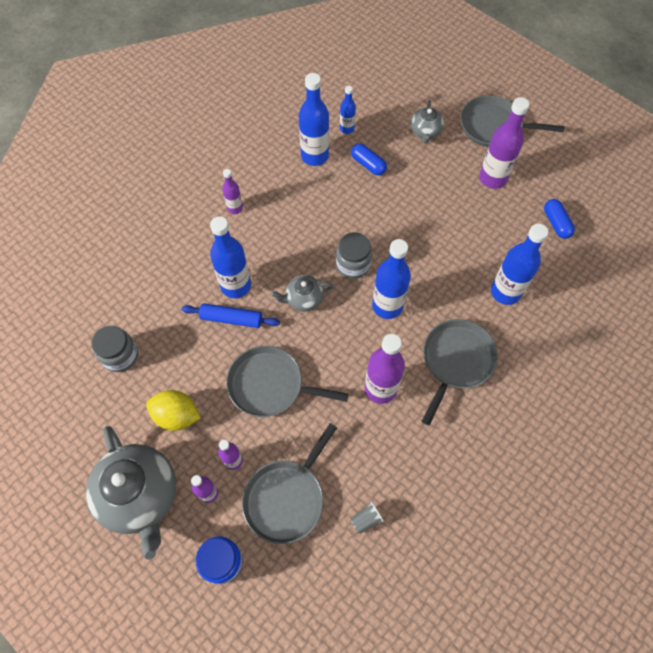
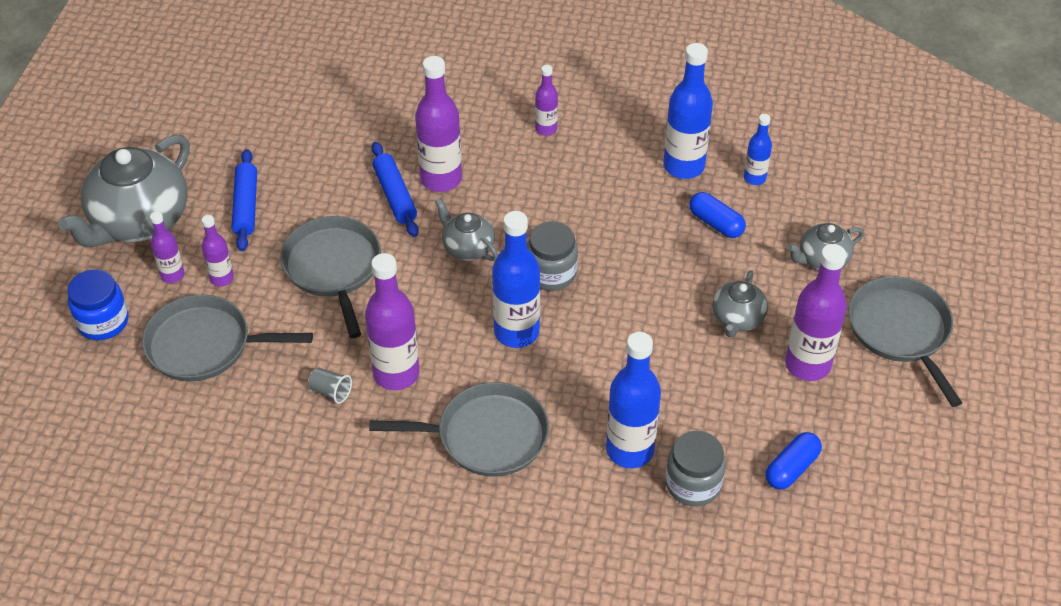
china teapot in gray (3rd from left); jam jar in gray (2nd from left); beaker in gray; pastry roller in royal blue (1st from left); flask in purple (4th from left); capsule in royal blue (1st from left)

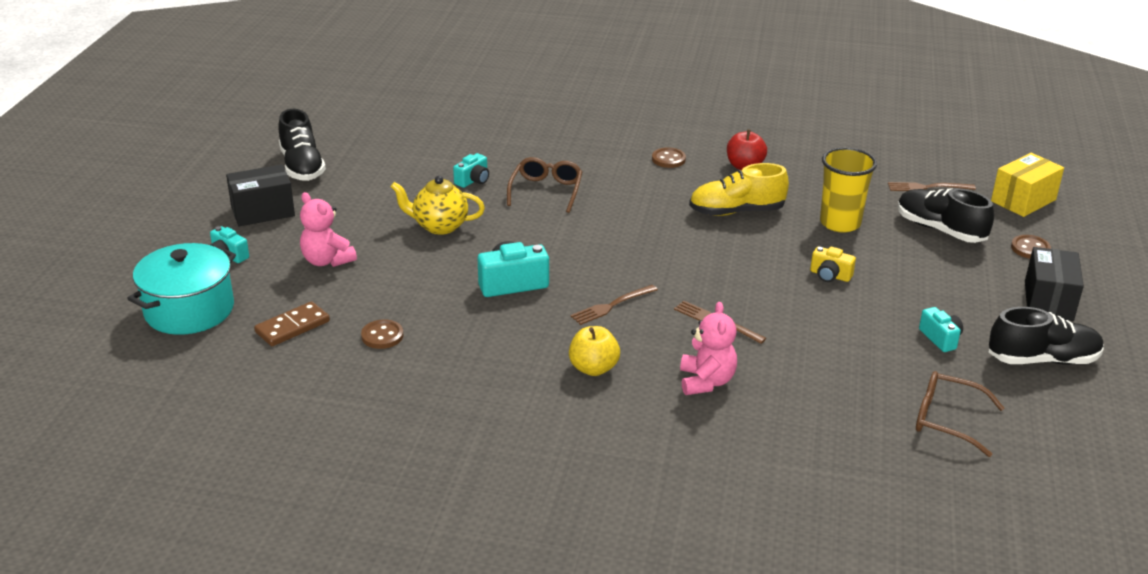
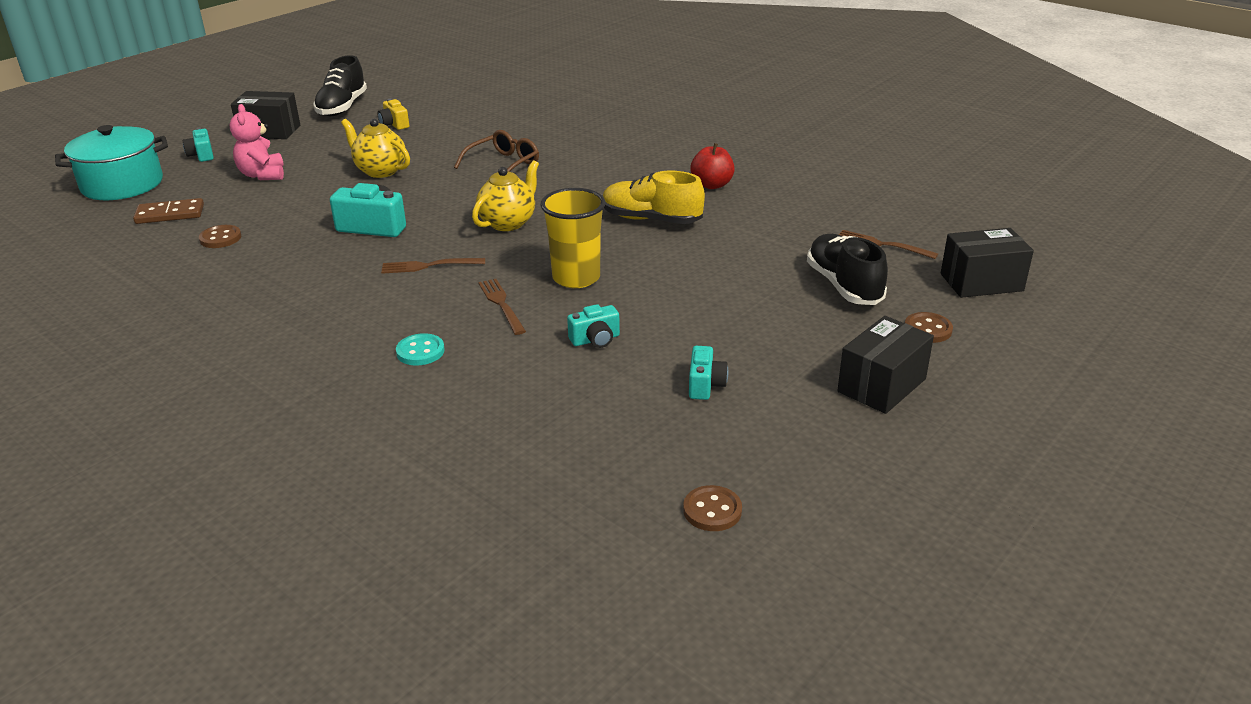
apple fruit in golden; spectacles in dark brown (2nd from left in the first image); lace-up shoe in black (3rd from left in the first image); china teapot in golden (2nd from left); compact camera in aqua (3rd from left); sewing button in dark brown (2nd from left); compact camera in golden; beaker in golden; sewing button in aqua; box in black (3rd from left)

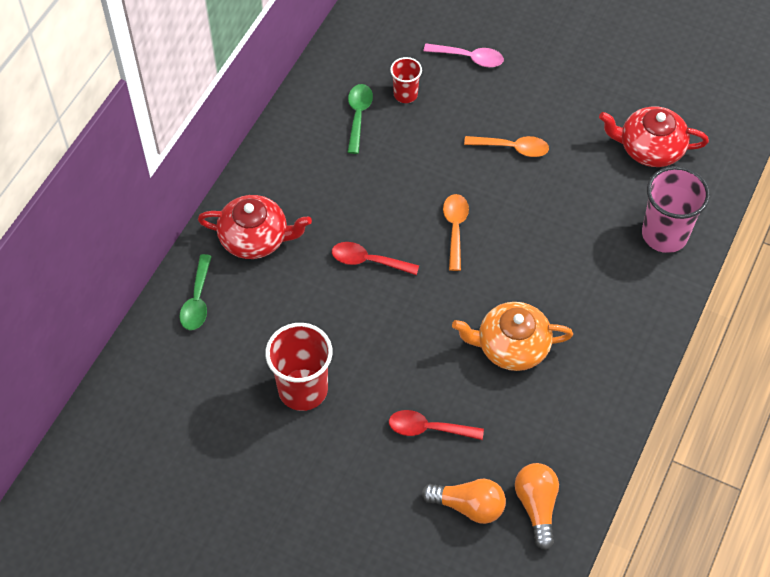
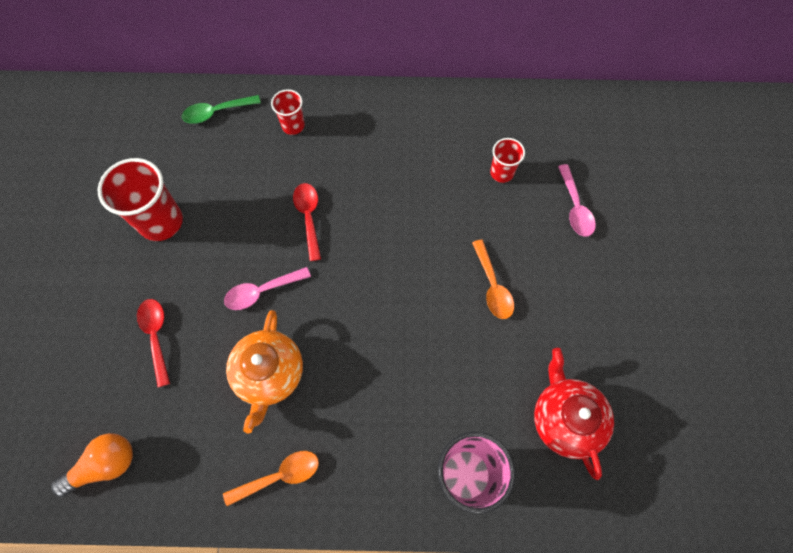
tablespoon in green (2nd from left in the first image); bulb in orange (1st from left in the first image); tablespoon in rose-pink (1st from left); tablespoon in orange (1st from left); beaker in crimson (2nd from left); china teapot in orange

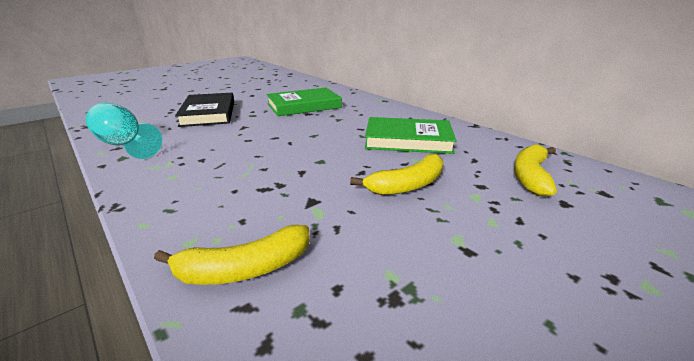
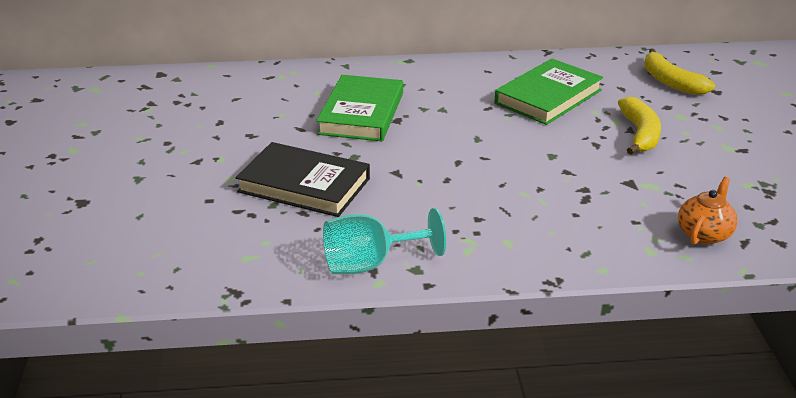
china teapot in orange

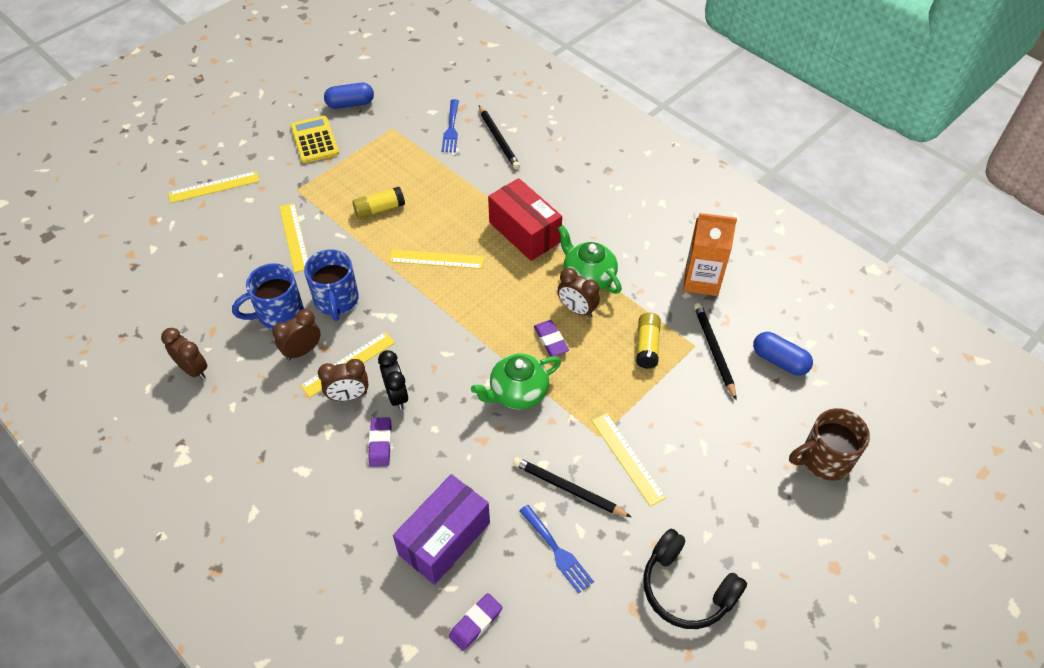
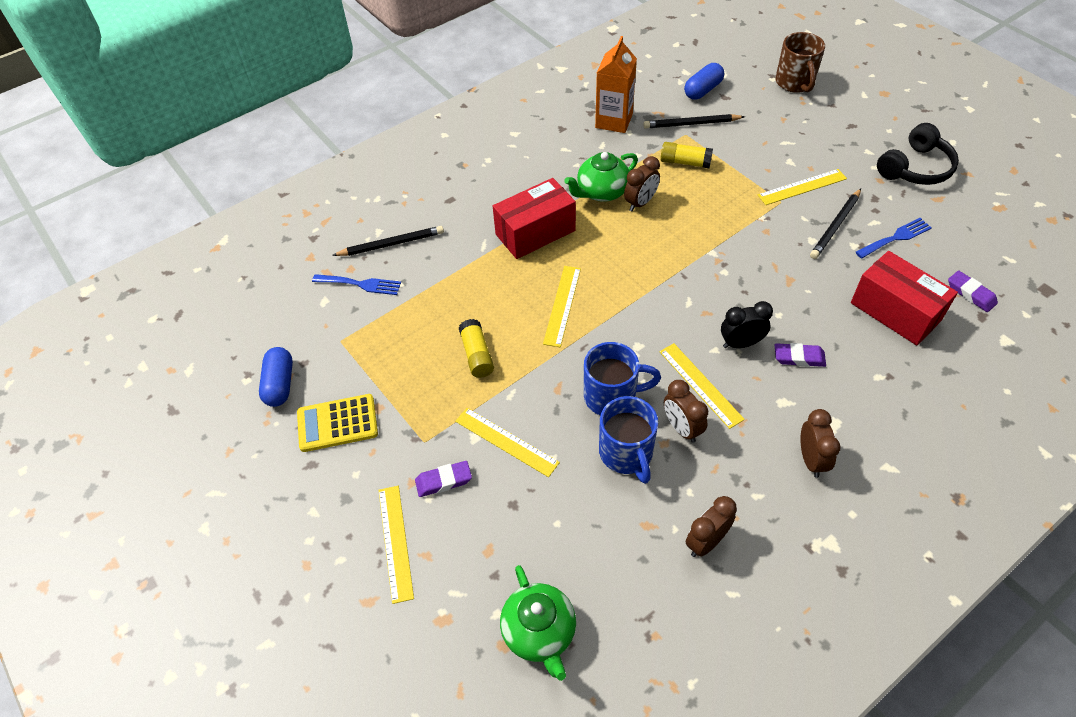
alarm clock in dark brown (4th from left); china teapot in green (1st from left); gum eraser in purple (1st from left); box in crimson (2nd from left); straightedge in golden (2nd from left)

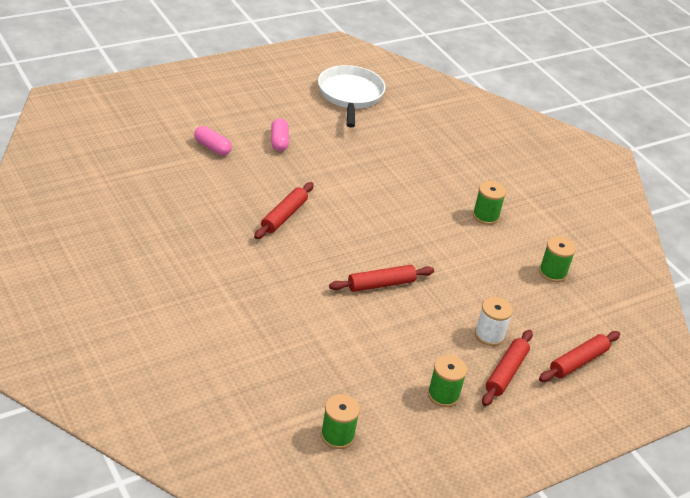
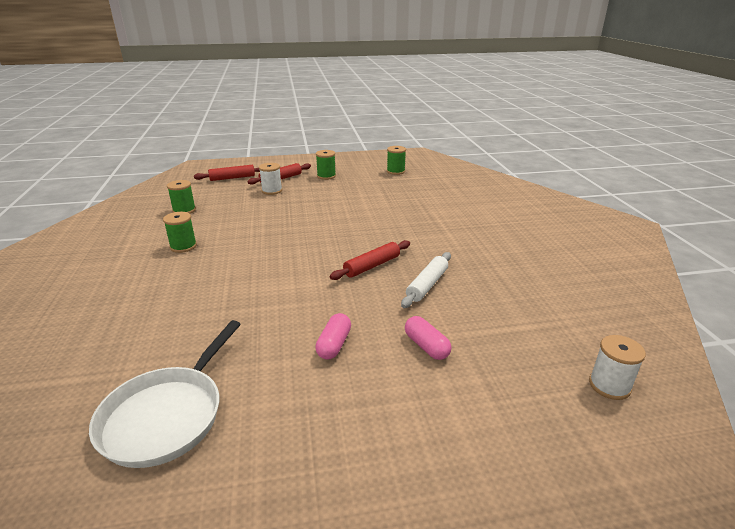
pastry roller in crimson (2nd from left in the first image); pastry roller in pure white; spool in pure white (2nd from left)

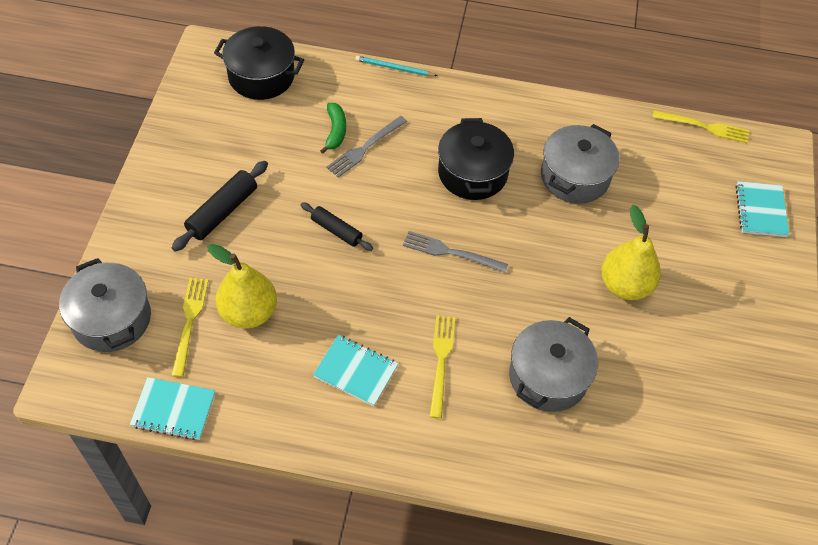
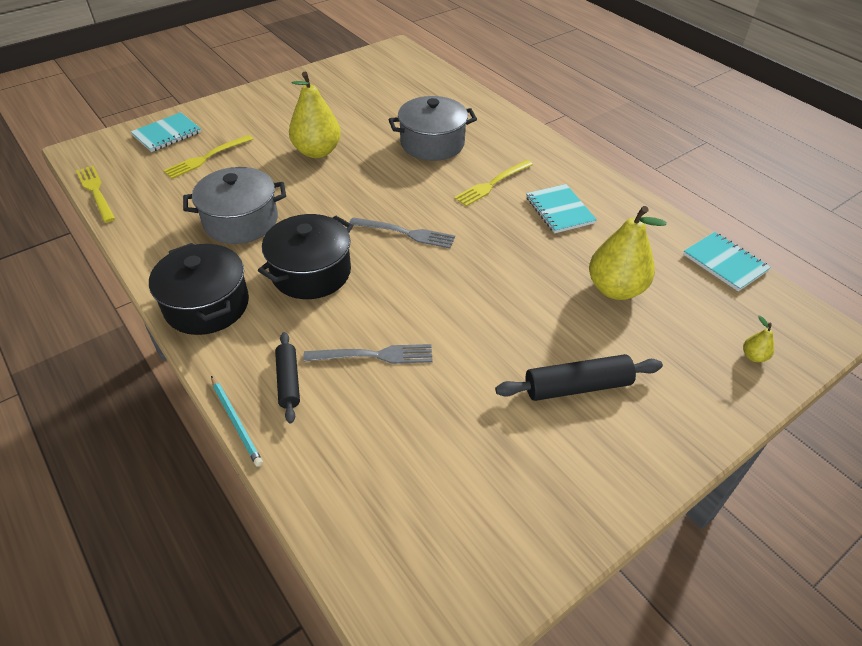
banana in green; table fork in golden (2nd from left); stockpot in black (1st from left); pastry roller in black (1st from left); toy pear in golden (3rd from left); table fork in gray (2nd from left)

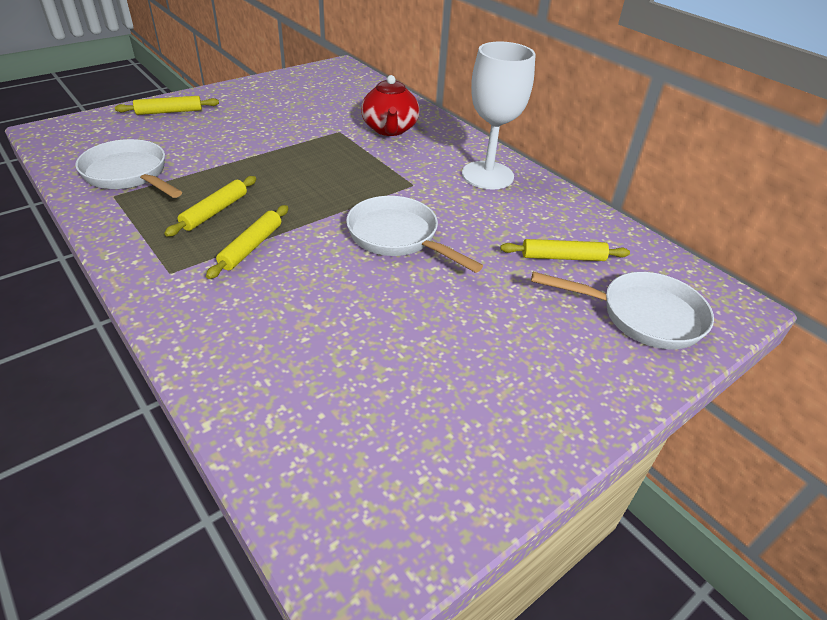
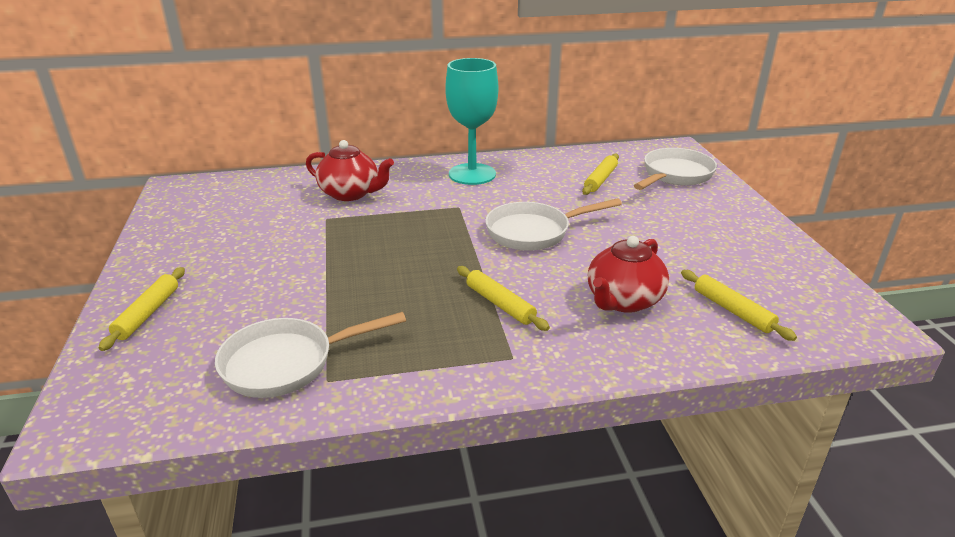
china teapot in crimson (2nd from left); pastry roller in golden (4th from left); chalice in aqua

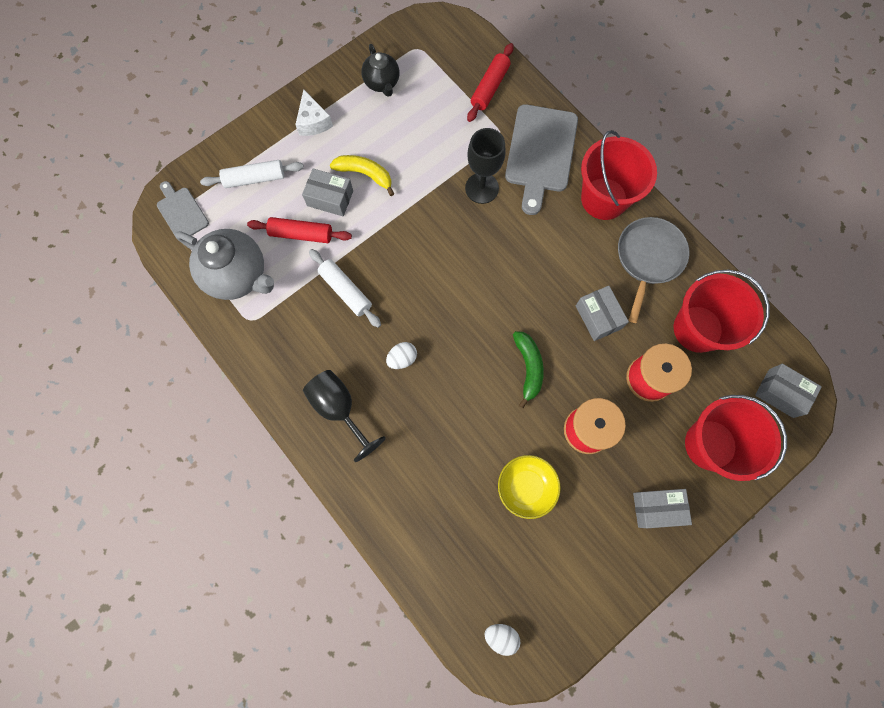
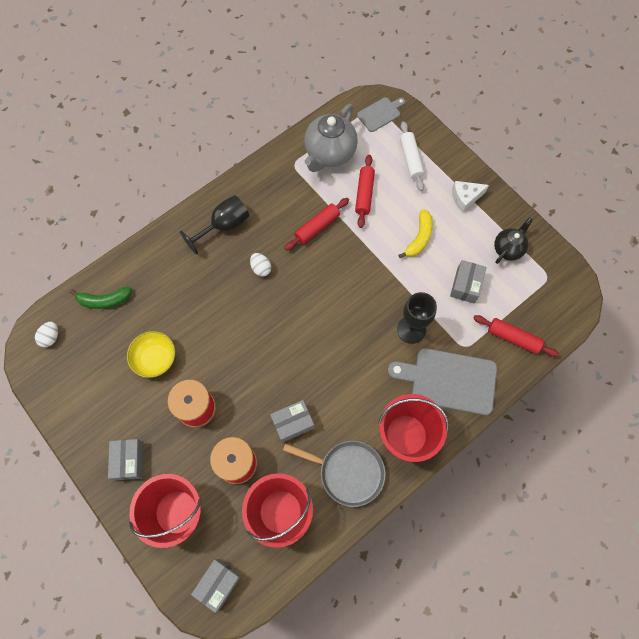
box in gray (4th from left); banana in green; pastry roller in crimson (1st from left); china teapot in black

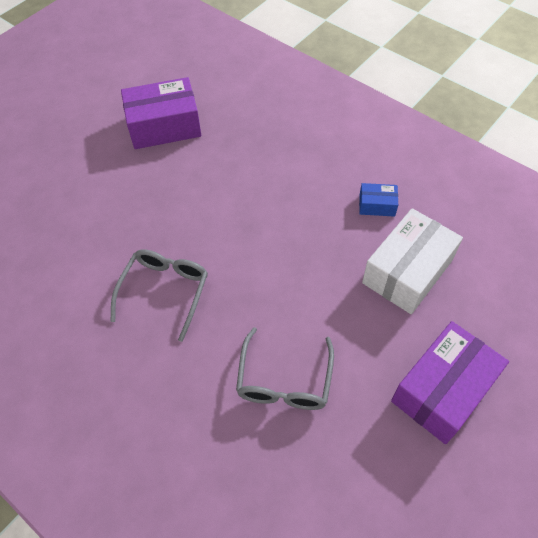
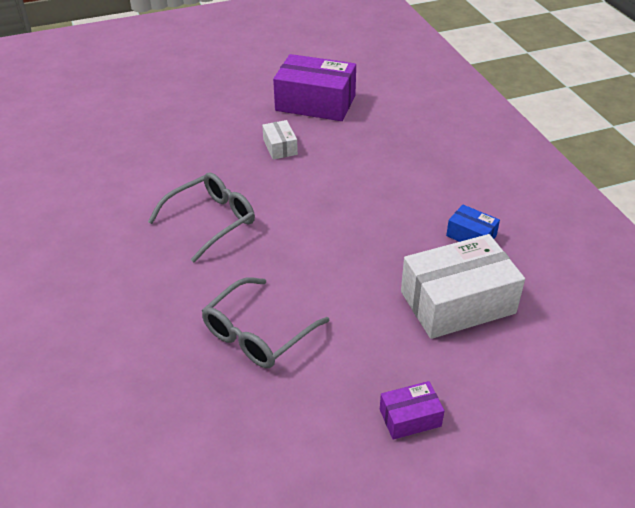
box in pure white (1st from left); box in purple (2nd from left)

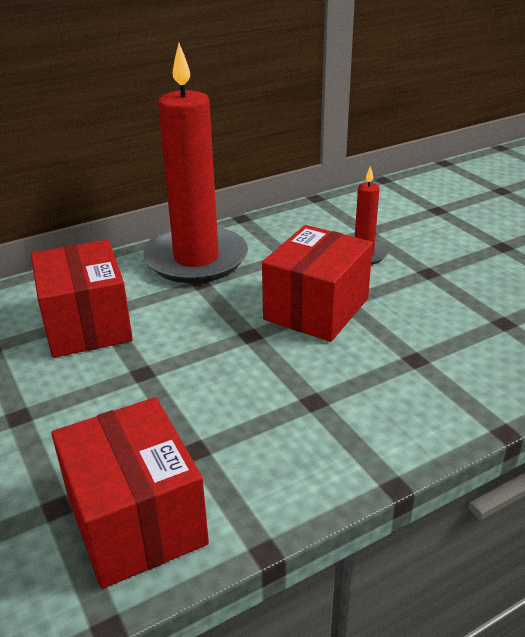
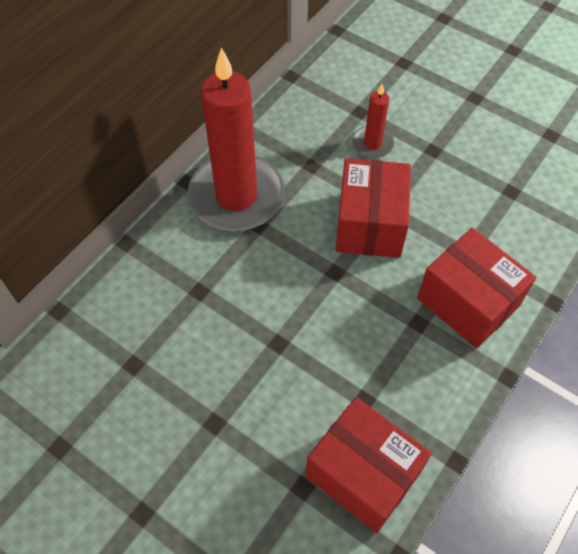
box in crimson (3rd from left)

